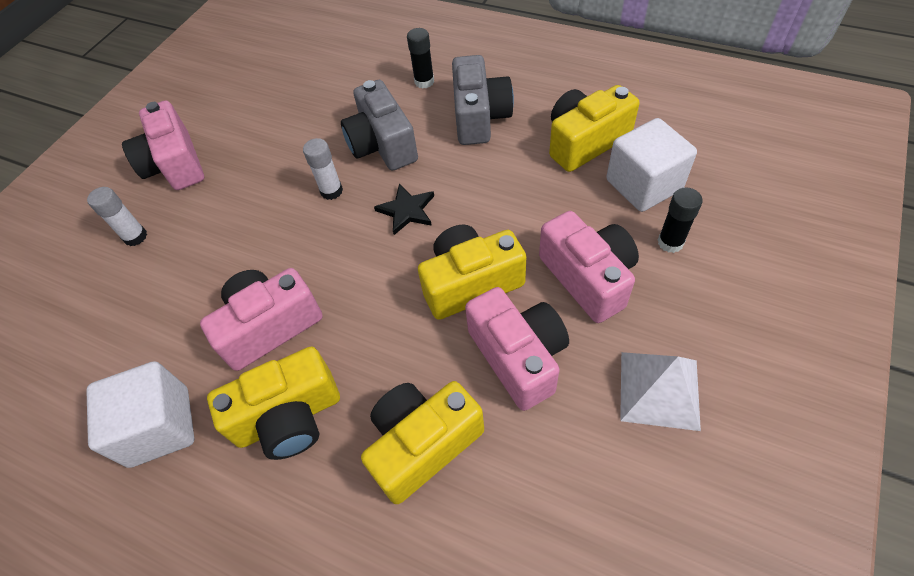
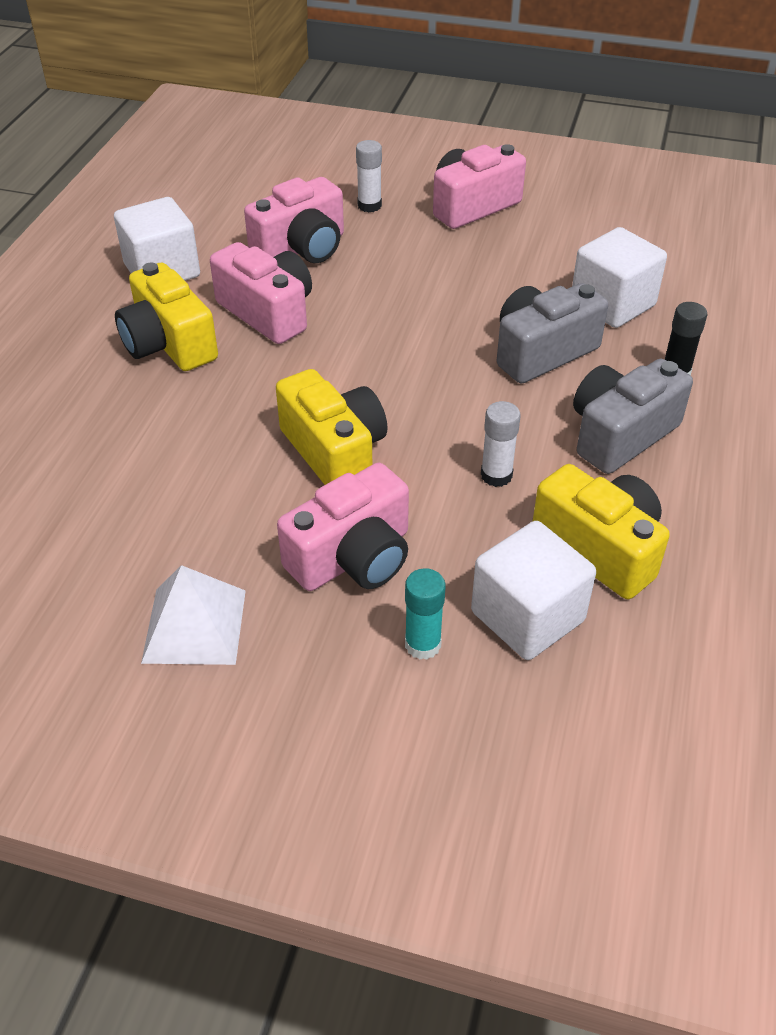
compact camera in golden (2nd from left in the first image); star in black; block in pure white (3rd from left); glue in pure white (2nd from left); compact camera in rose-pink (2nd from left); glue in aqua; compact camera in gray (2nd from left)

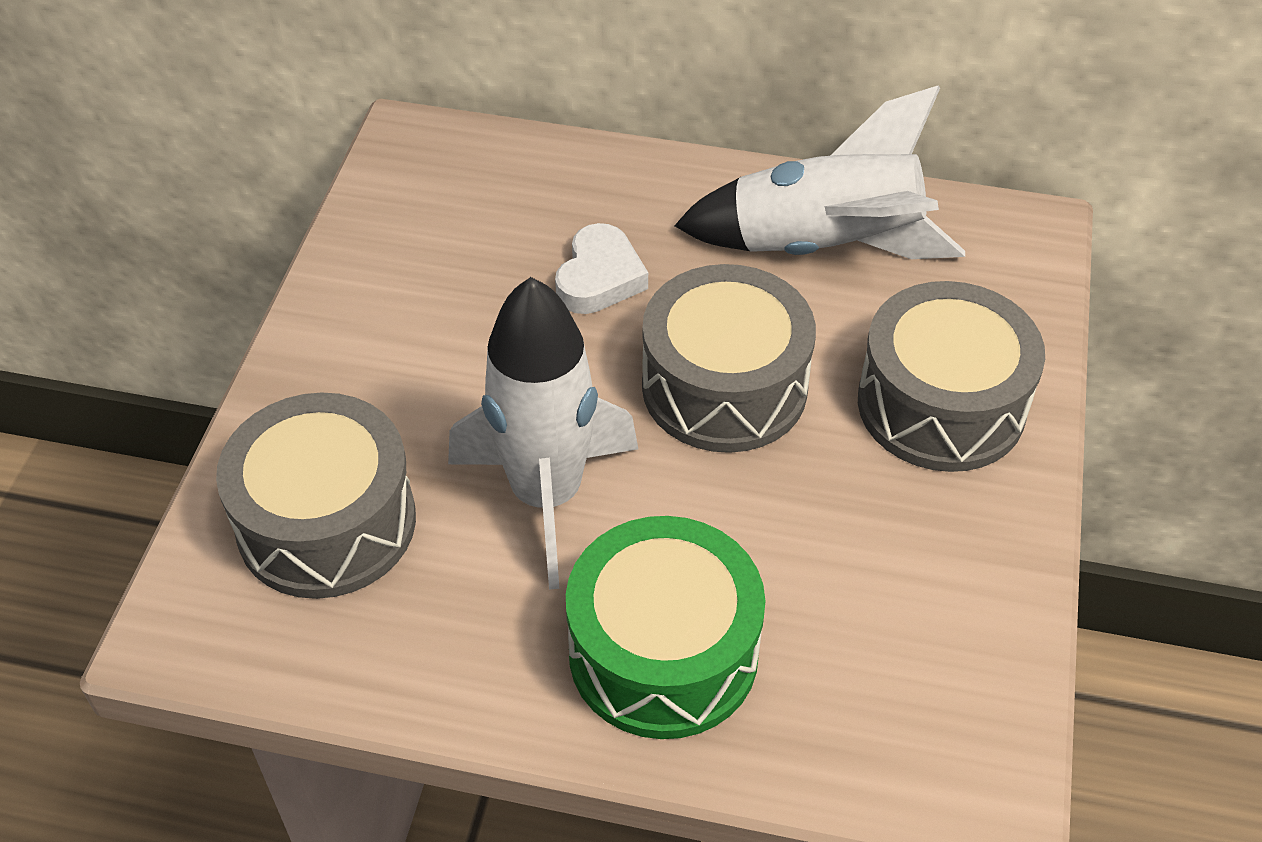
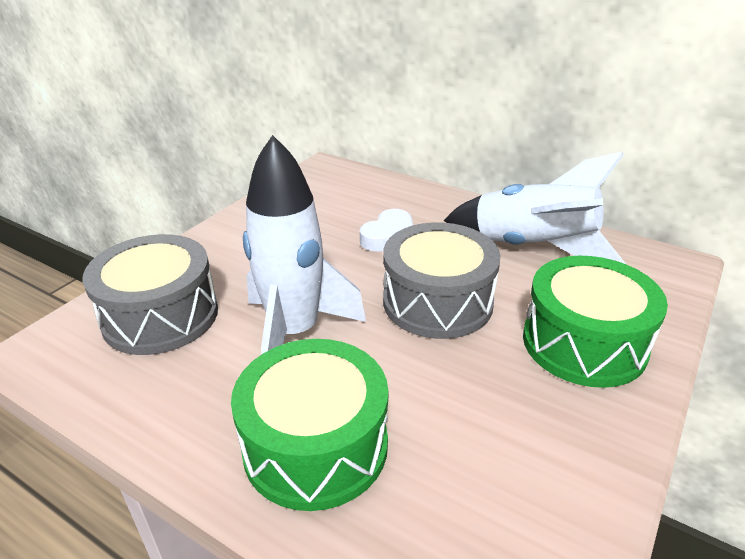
drum in green (2nd from left)

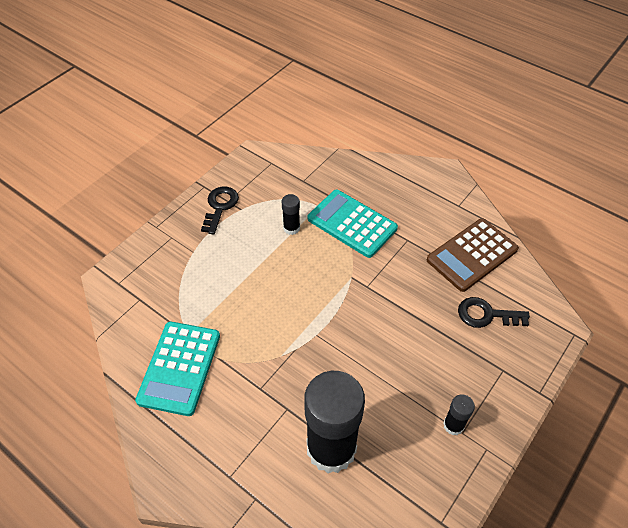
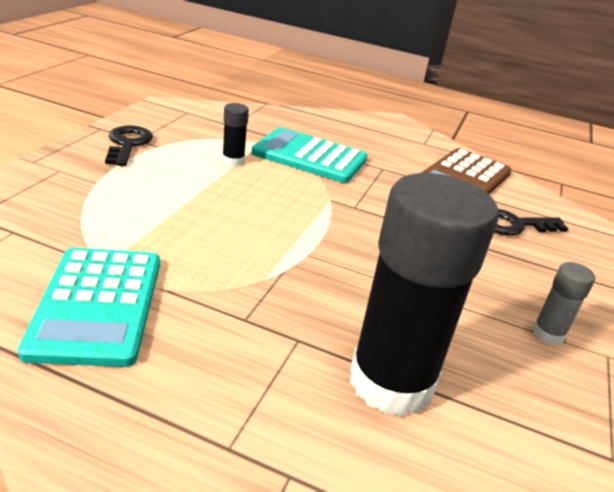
glue in gray

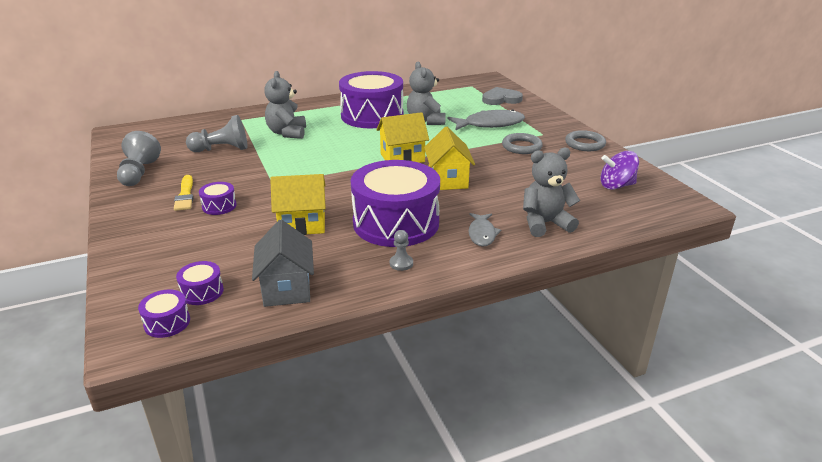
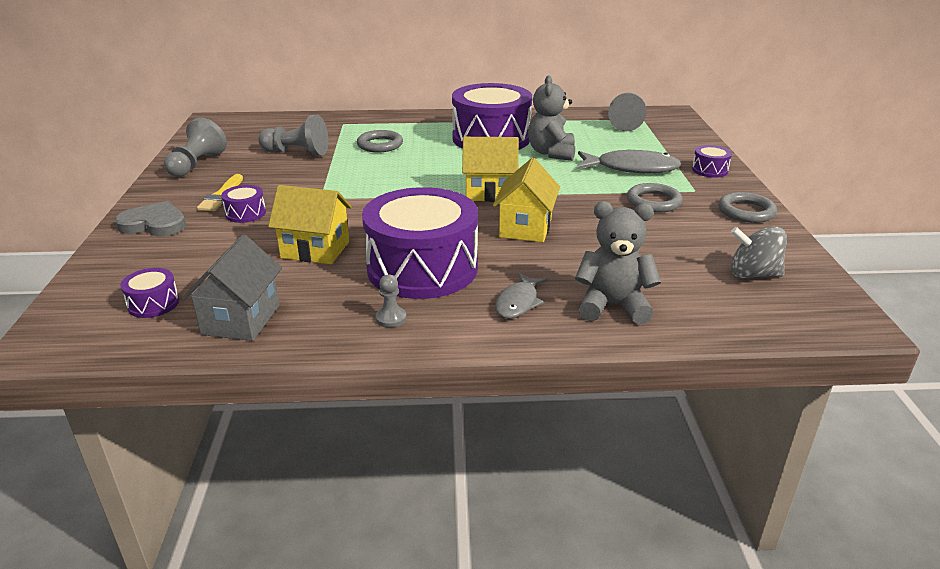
pawn in gray (4th from left); drum in purple (5th from left); love heart in gray; hoop in gray (1st from left); spinning top in gray

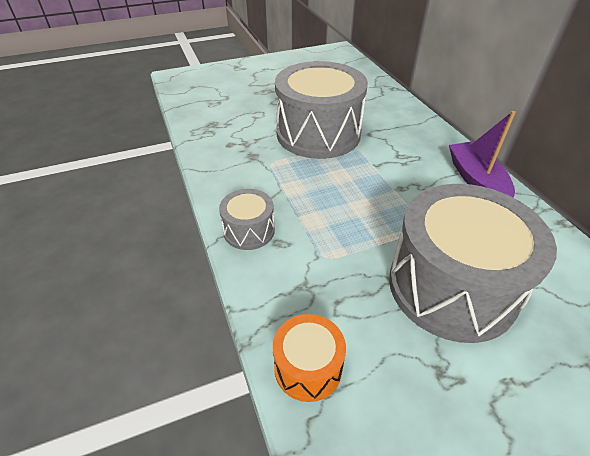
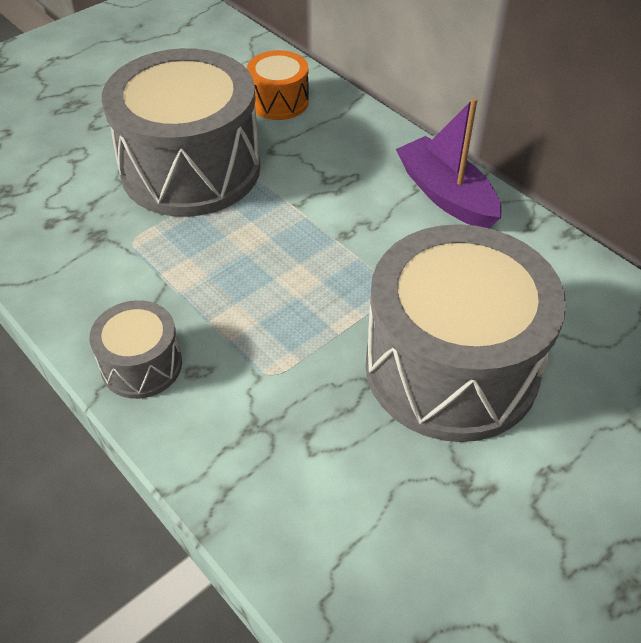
drum in orange

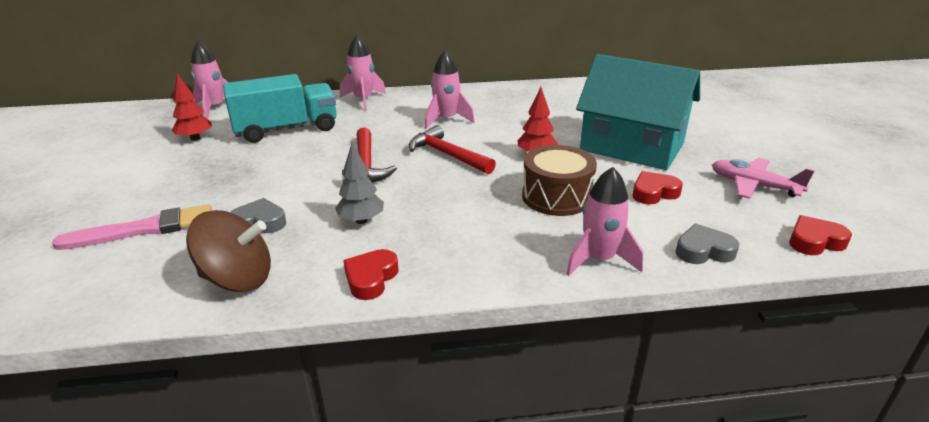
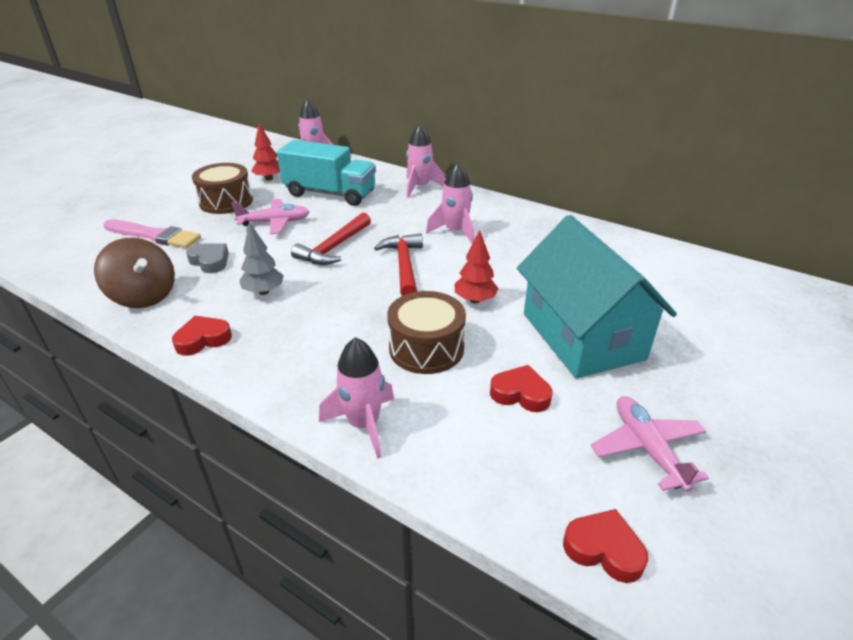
love heart in gray (2nd from left in the first image); drum in dark brown (1st from left); plane in rose-pink (1st from left)

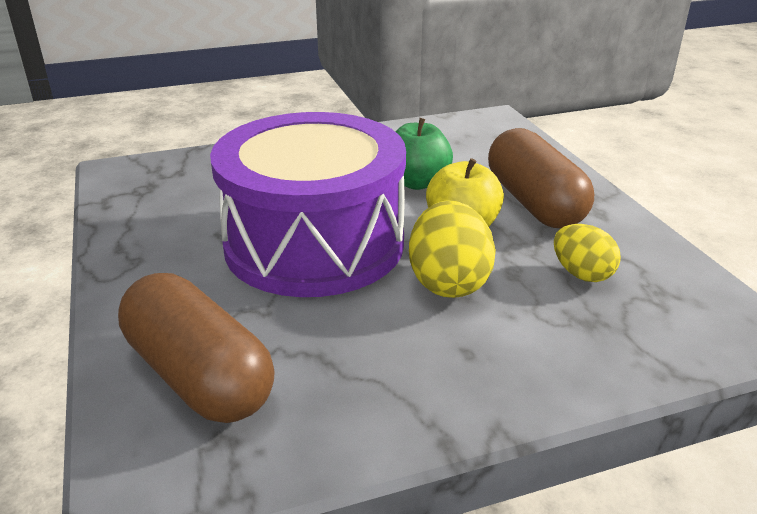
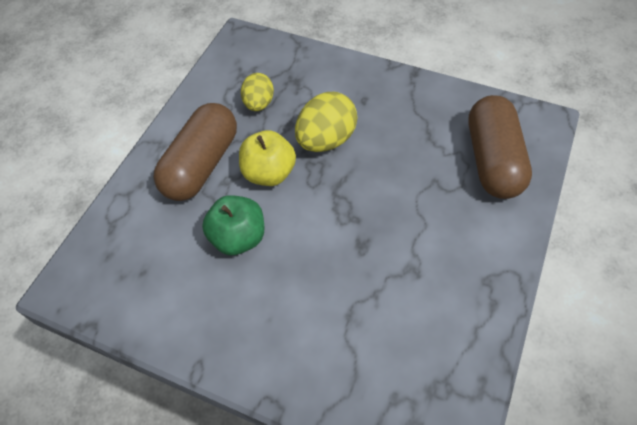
drum in purple

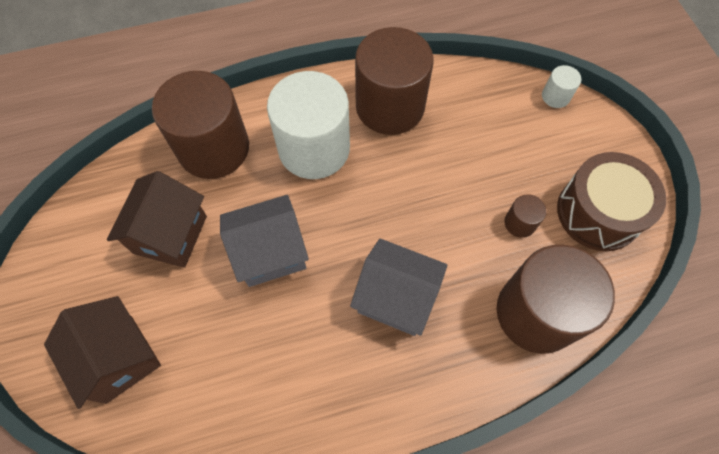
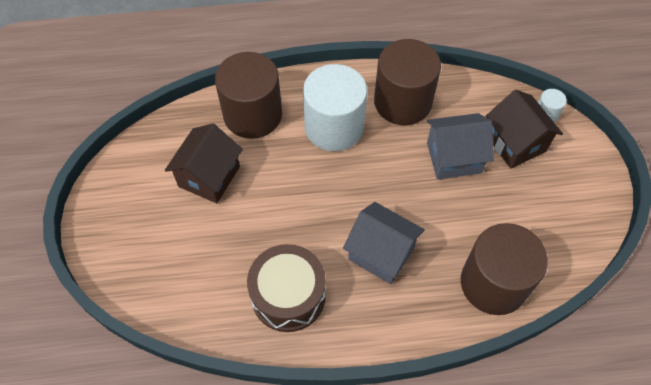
cylinder in dark brown (3rd from left in the first image); cottage in dark brown (2nd from left); cottage in gray (2nd from left); drum in dark brown

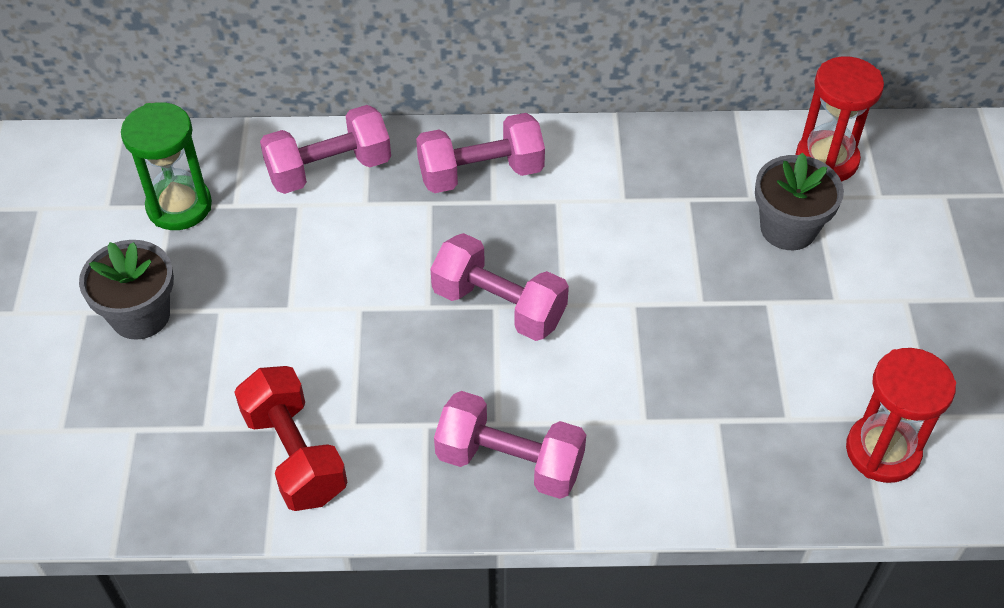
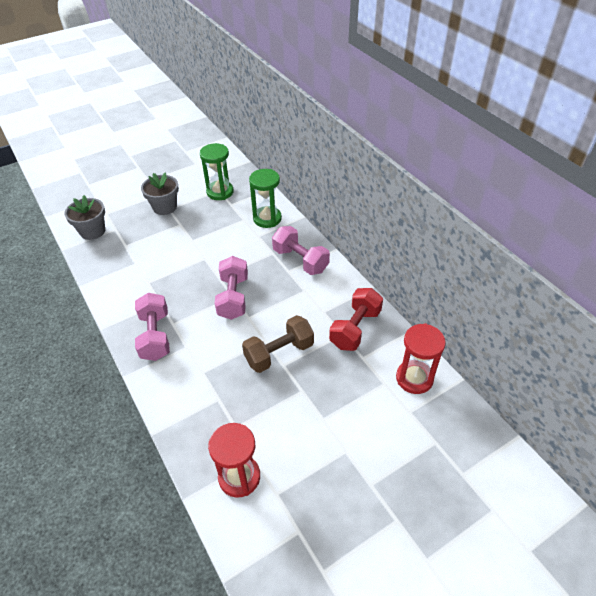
free weight in dark brown; free weight in crimson; potted plant in gray (1st from left); sand timer in green (2nd from left)

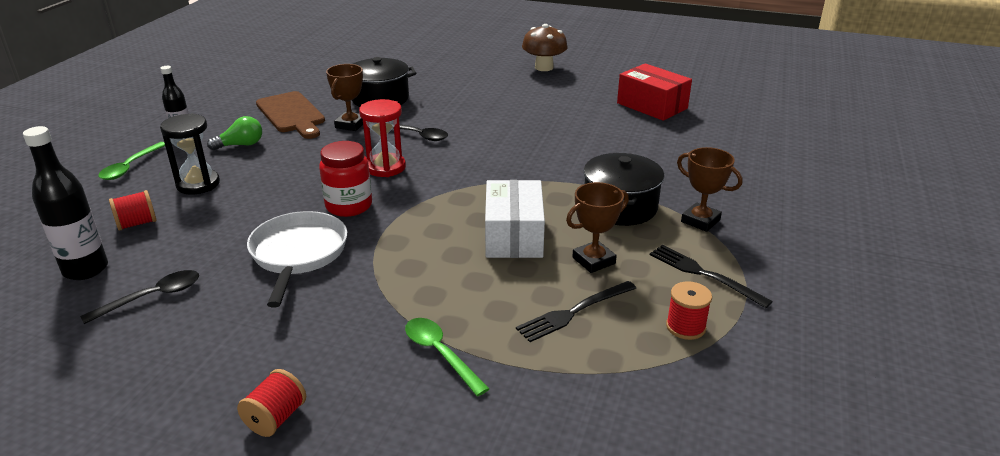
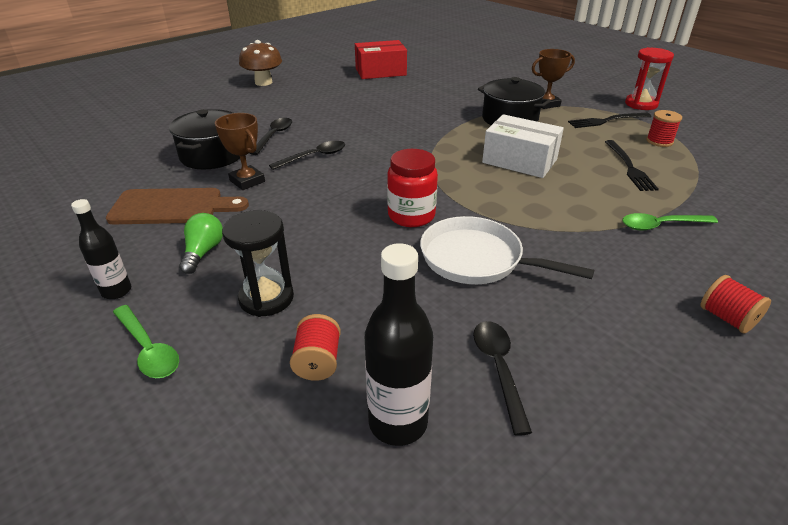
trophy in dark brown (2nd from left in the first image); tablespoon in black (1st from left); sand timer in crimson

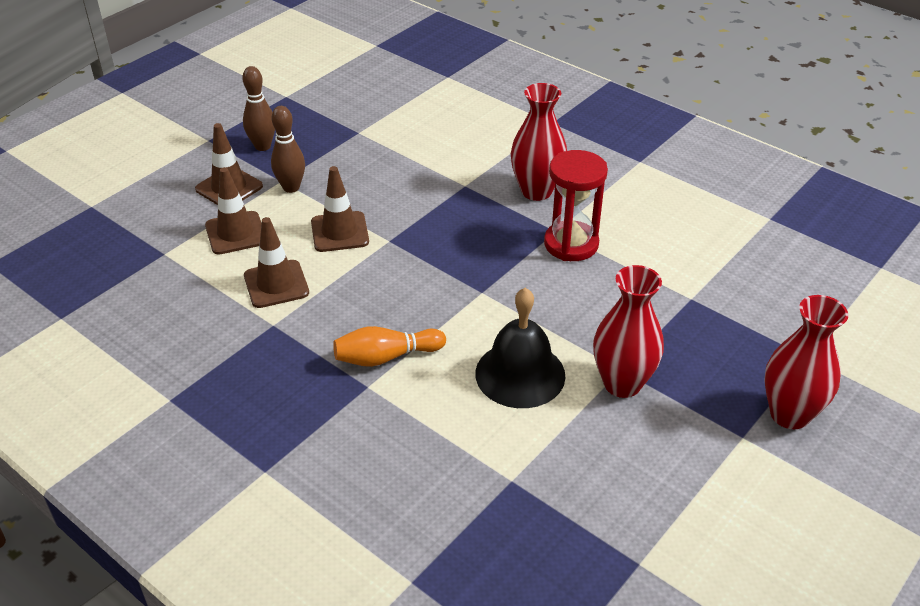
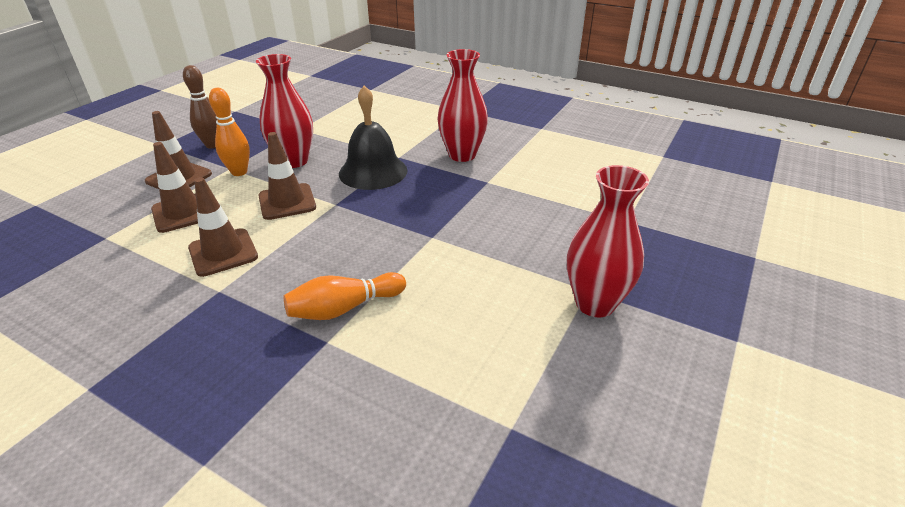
sand timer in crimson; school bell in black; vase in crimson (1st from left); tenpin in orange (1st from left)

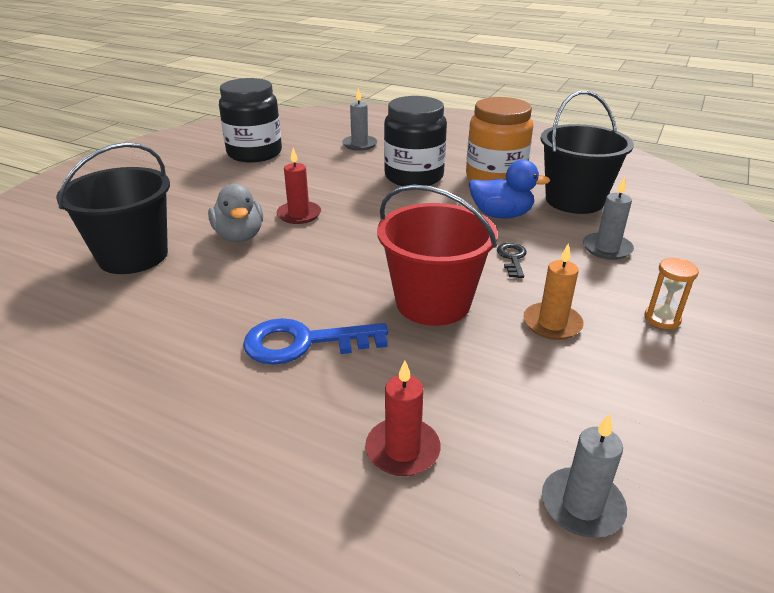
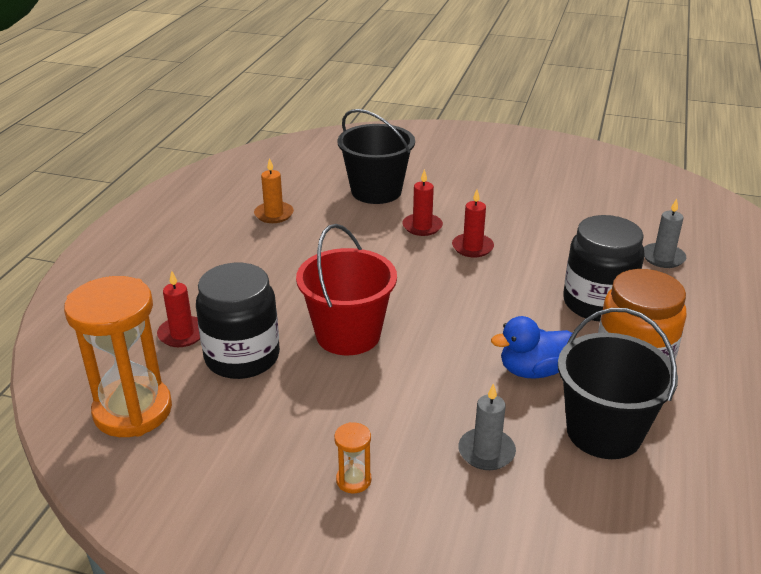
latchkey in royal blue; latchkey in black; jam jar in black (1st from left); wax candle in orange; wax candle in crimson (2nd from left); sand timer in orange (1st from left); rubber duck in royal blue

